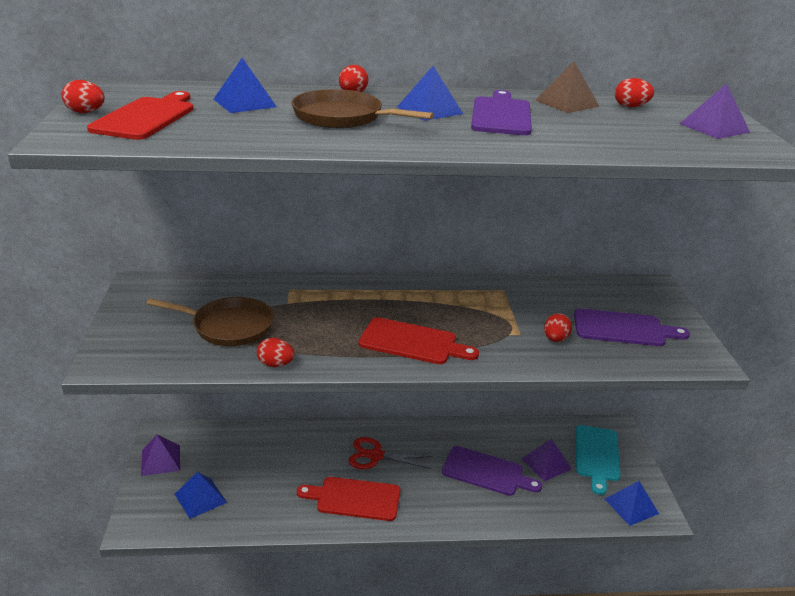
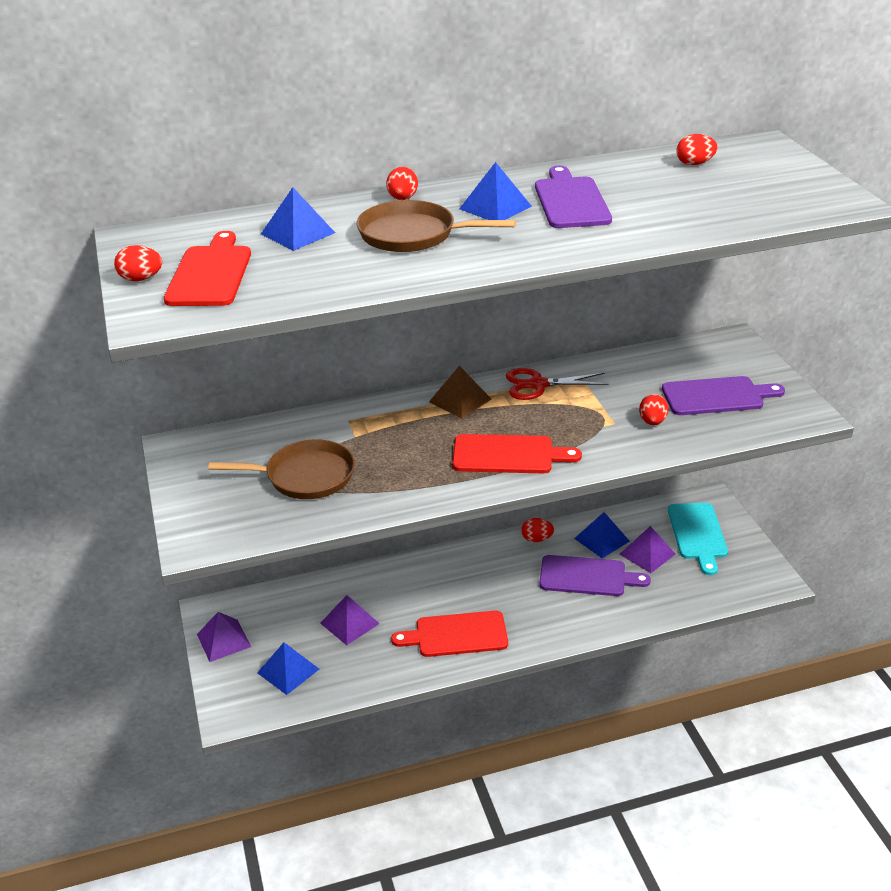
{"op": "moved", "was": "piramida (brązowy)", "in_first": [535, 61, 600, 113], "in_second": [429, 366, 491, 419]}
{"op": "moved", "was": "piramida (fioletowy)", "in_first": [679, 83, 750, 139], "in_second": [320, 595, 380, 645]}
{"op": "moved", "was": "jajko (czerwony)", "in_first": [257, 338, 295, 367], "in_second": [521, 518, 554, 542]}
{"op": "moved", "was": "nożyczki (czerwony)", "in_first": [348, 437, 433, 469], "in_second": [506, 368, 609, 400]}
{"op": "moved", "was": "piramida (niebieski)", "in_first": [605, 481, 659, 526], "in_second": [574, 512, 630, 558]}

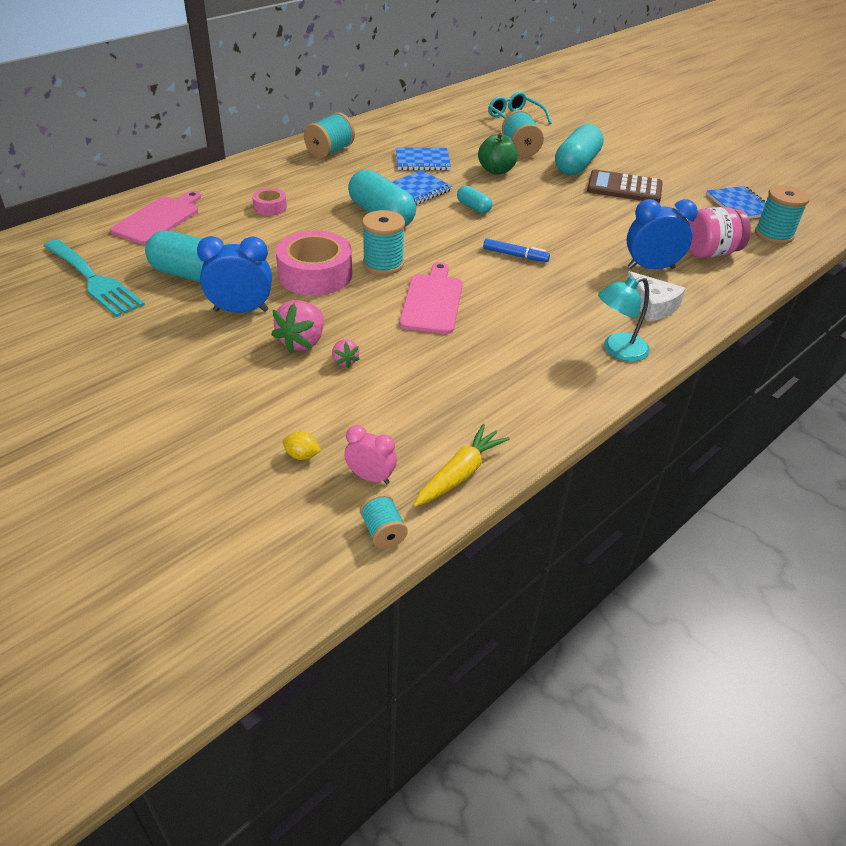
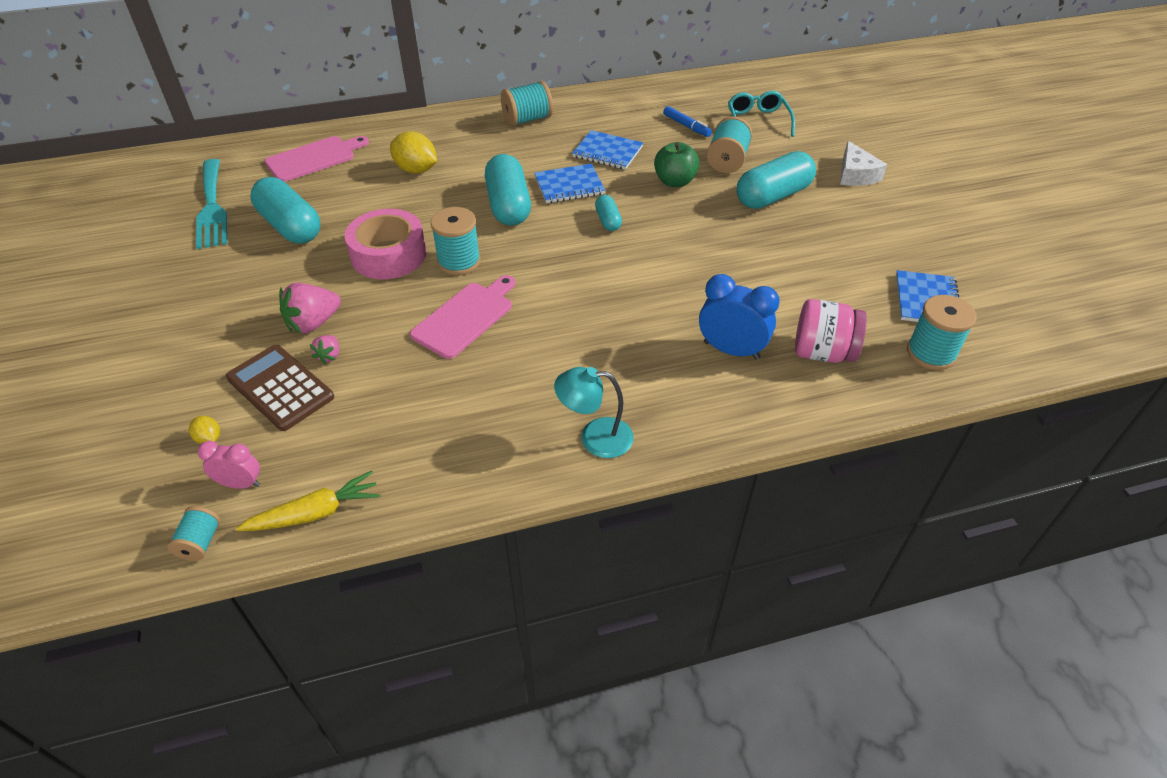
{"op": "moved", "was": "kalkulator (brązowy)", "in_first": [587, 169, 663, 203], "in_second": [226, 345, 334, 431]}
{"op": "replaced", "was": "taśma klejąca (różowy)", "now": "cytryna (żółty)", "in_first": [252, 188, 287, 216], "in_second": [390, 131, 437, 174]}
{"op": "removed", "was": "budzik (niebieski)", "in_first": [197, 236, 272, 313]}
{"op": "moved", "was": "flamaster (niebieski)", "in_first": [483, 239, 550, 262], "in_second": [663, 106, 712, 137]}
{"op": "moved", "was": "ser (biały)", "in_first": [626, 271, 686, 322], "in_second": [840, 141, 887, 186]}
{"op": "turned", "was": "budzik (różowy)", "in_first": [344, 425, 397, 484], "in_second": [198, 441, 260, 489], "clockwise": -45}

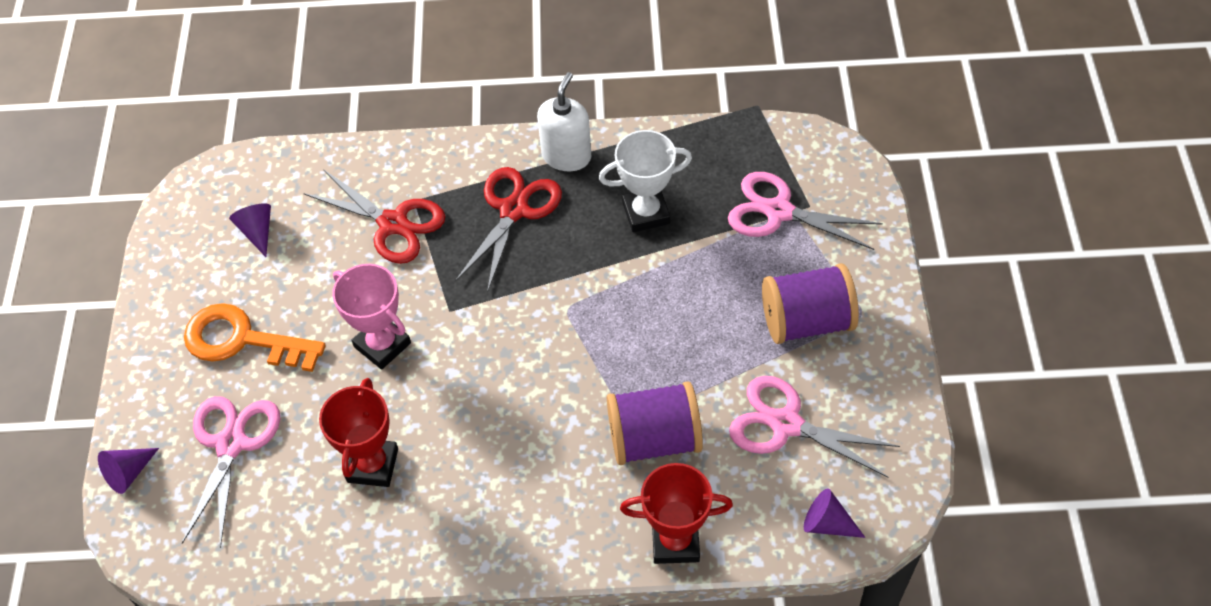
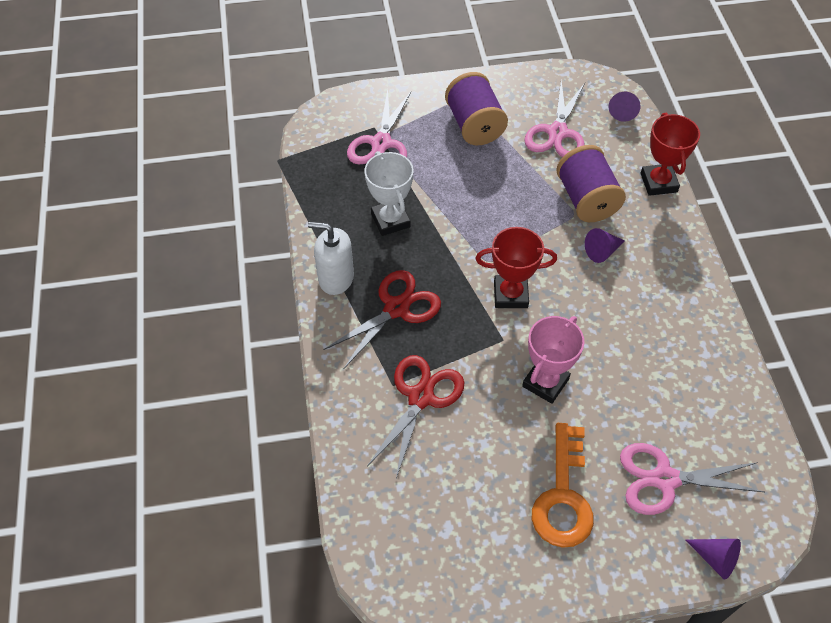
{"op": "turned", "was": "nożyczki (czerwony)", "in_first": [455, 167, 562, 293], "in_second": [323, 270, 441, 368], "clockwise": 120}
{"op": "moved", "was": "stożek (fioletowy)", "in_first": [229, 203, 271, 257], "in_second": [585, 228, 624, 263]}
{"op": "moved", "was": "puchar (czerwony)", "in_first": [319, 378, 398, 487], "in_second": [476, 227, 557, 308]}

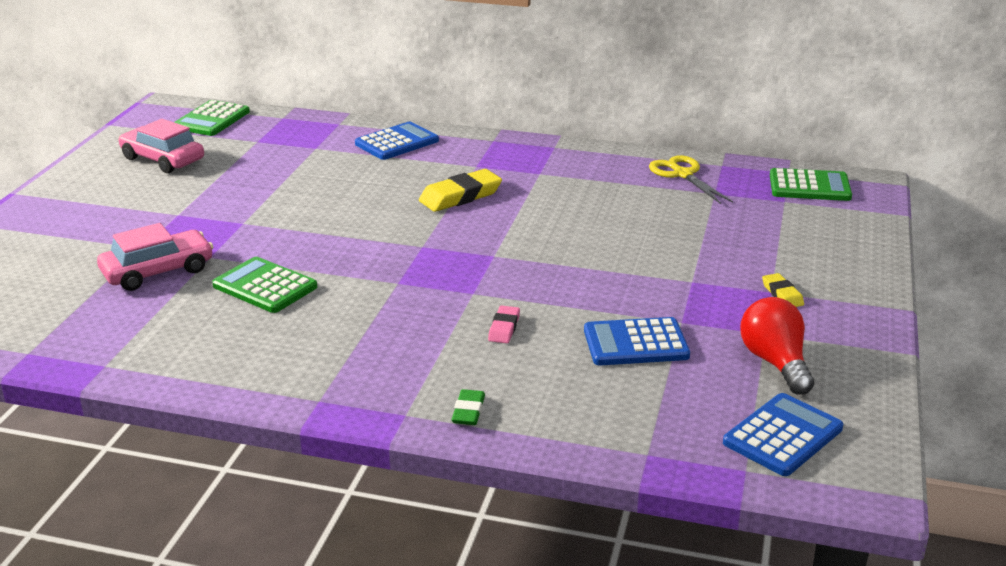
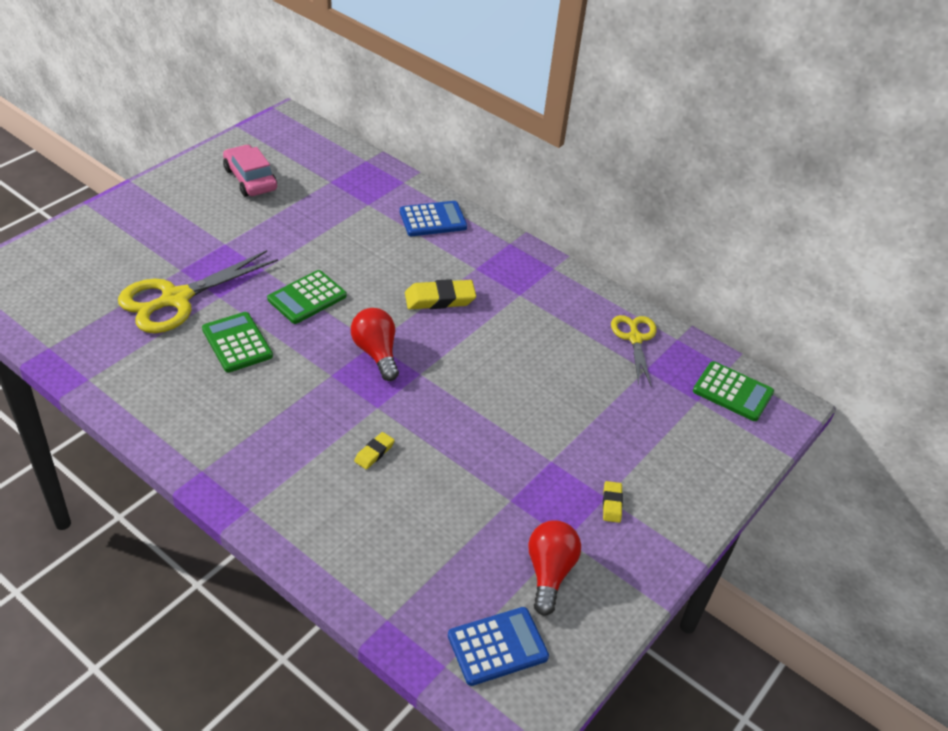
{"op": "moved", "was": "kalkulator (zielony)", "in_first": [174, 100, 250, 136], "in_second": [267, 270, 347, 324]}
{"op": "replaced", "was": "samochód (różowy)", "now": "nożyczki (żółty)", "in_first": [97, 223, 213, 291], "in_second": [118, 250, 278, 333]}
{"op": "recoloured", "was": "gumka do mazania (różowy)", "now": "gumka do mazania (żółty)", "in_first": [488, 306, 520, 343], "in_second": [354, 432, 395, 469]}
{"op": "removed", "was": "kalkulator (niebieski)", "in_first": [584, 317, 690, 366]}
{"op": "removed", "was": "gumka do mazania (zielony)", "in_first": [452, 389, 485, 425]}
{"op": "added", "now": "żarówka (czerwony)", "in_second": [351, 308, 399, 381]}

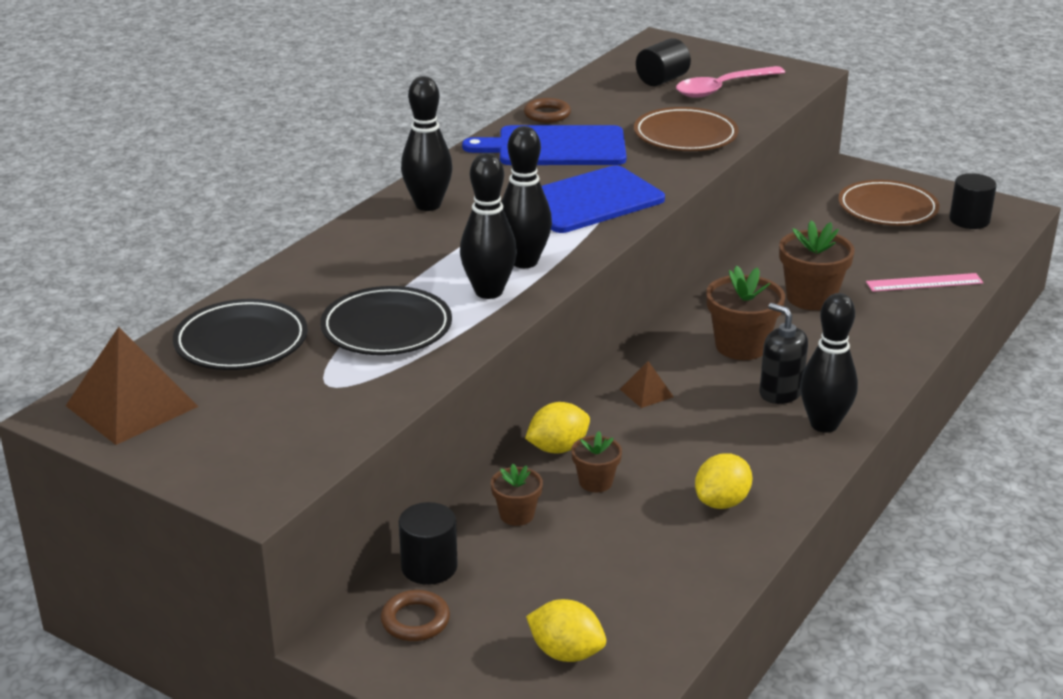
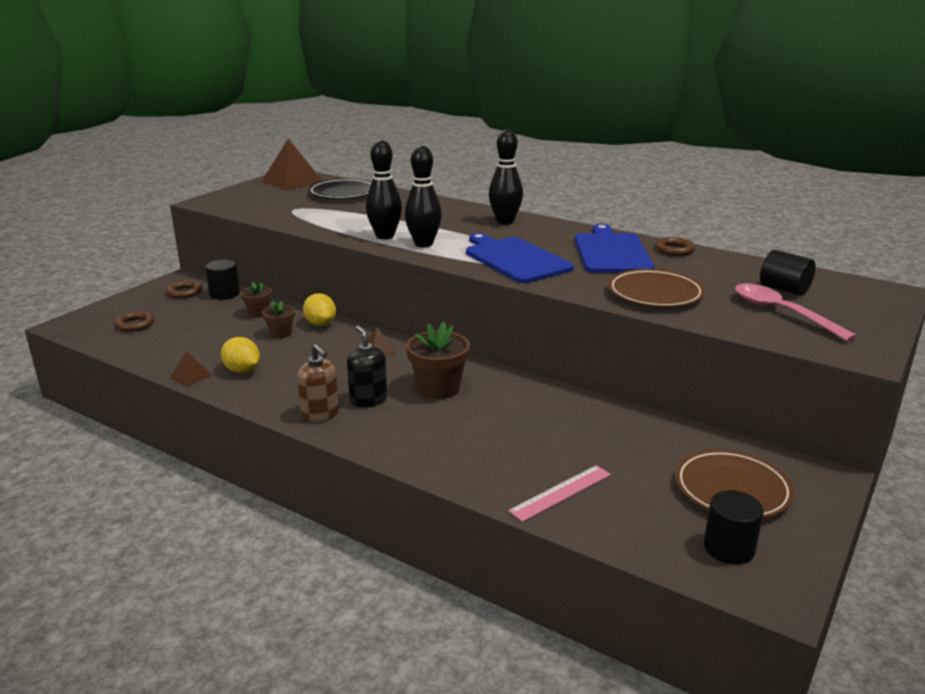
{"op": "removed", "was": "doniczka (brązowy)", "in_first": [779, 220, 855, 310]}
{"op": "turned", "was": "linijka (różowy)", "in_first": [866, 273, 984, 292], "in_second": [508, 465, 611, 522], "clockwise": 60}
{"op": "removed", "was": "talerz (czarny)", "in_first": [320, 286, 452, 355]}
{"op": "replaced", "was": "kręgiel (czarny)", "now": "dozownik mydła (brązowy)", "in_first": [800, 293, 858, 433], "in_second": [297, 344, 339, 422]}
{"op": "turned", "was": "dozownik mydła (czarny)", "in_first": [759, 303, 808, 404], "in_second": [347, 326, 387, 407], "clockwise": -75}
{"op": "replaced", "was": "cytryna (żółty)", "now": "pierścień (brązowy)", "in_first": [526, 599, 606, 662], "in_second": [115, 311, 155, 332]}
{"op": "added", "now": "piramida (brązowy)", "in_second": [170, 351, 212, 387]}

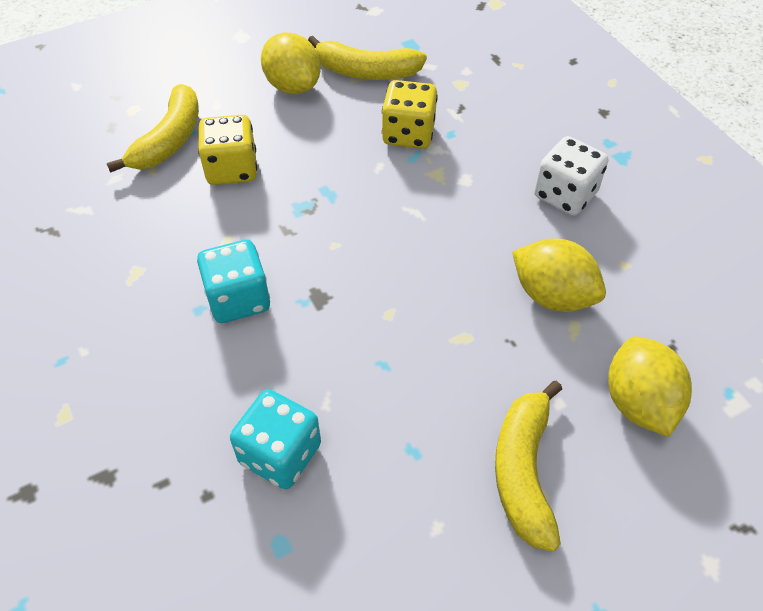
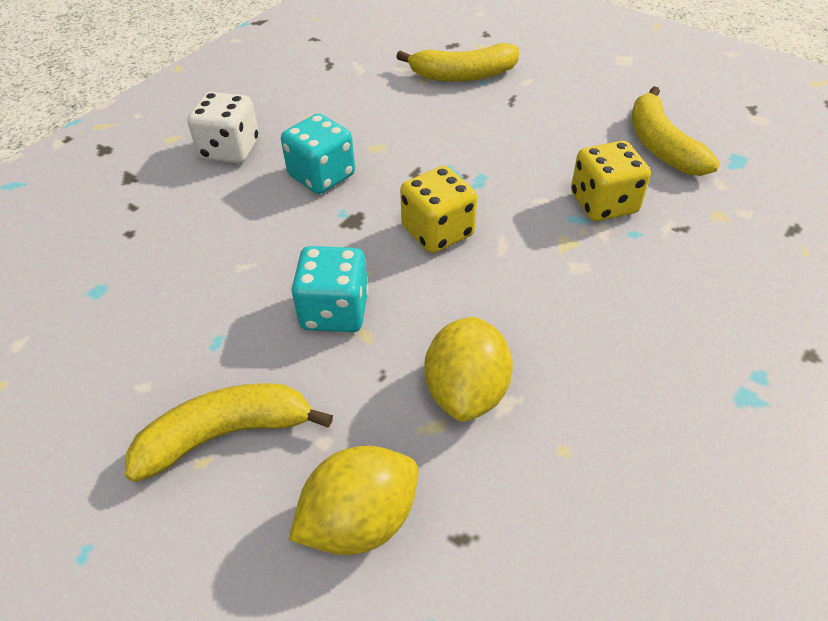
{"op": "removed", "was": "cytryna (żółty)", "in_first": [261, 32, 321, 94]}
{"op": "moved", "was": "kostka do gry (żółty)", "in_first": [198, 115, 257, 185], "in_second": [400, 166, 477, 253]}
{"op": "moved", "was": "kostka do gry (biały)", "in_first": [534, 136, 608, 216], "in_second": [187, 92, 259, 164]}
{"op": "moved", "was": "kostka do gry (turkusowy)", "in_first": [230, 389, 321, 489], "in_second": [291, 246, 369, 332]}

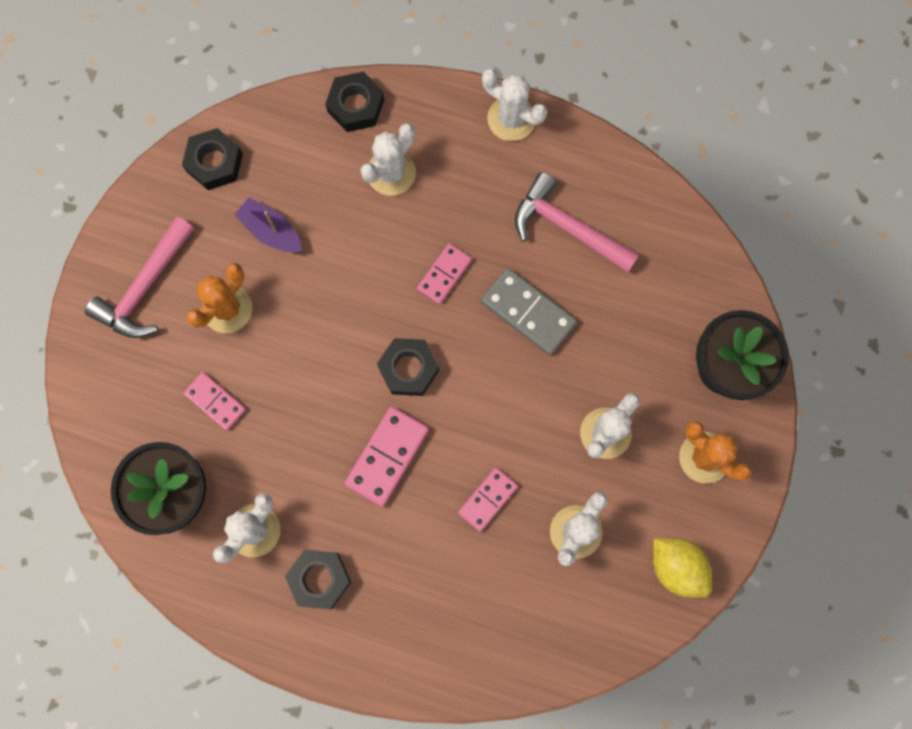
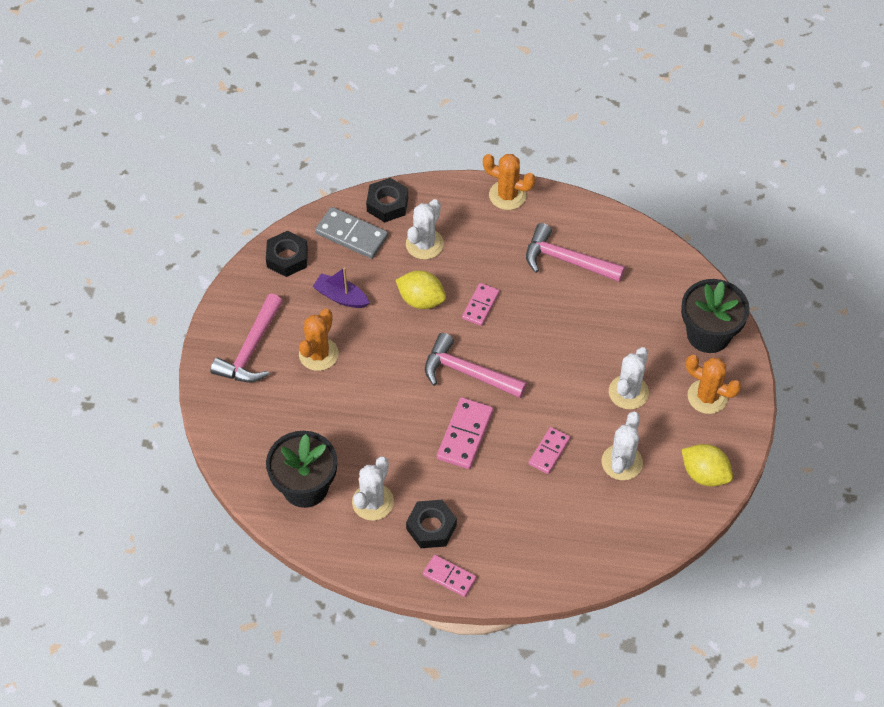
{"op": "recoloured", "was": "kaktus (biały)", "now": "kaktus (pomarańczowy)", "in_first": [482, 69, 547, 141], "in_second": [483, 154, 535, 210]}
{"op": "moved", "was": "kostka domina (szary)", "in_first": [481, 268, 577, 355], "in_second": [315, 207, 388, 259]}
{"op": "replaced", "was": "nakrętka (czarny)", "now": "młotek (różowy)", "in_first": [377, 338, 439, 396], "in_second": [425, 333, 527, 398]}
{"op": "moved", "was": "kostka domina (różowy)", "in_first": [183, 372, 246, 431], "in_second": [423, 555, 477, 597]}
{"op": "added", "now": "cytryna (żółty)", "in_second": [396, 271, 446, 309]}

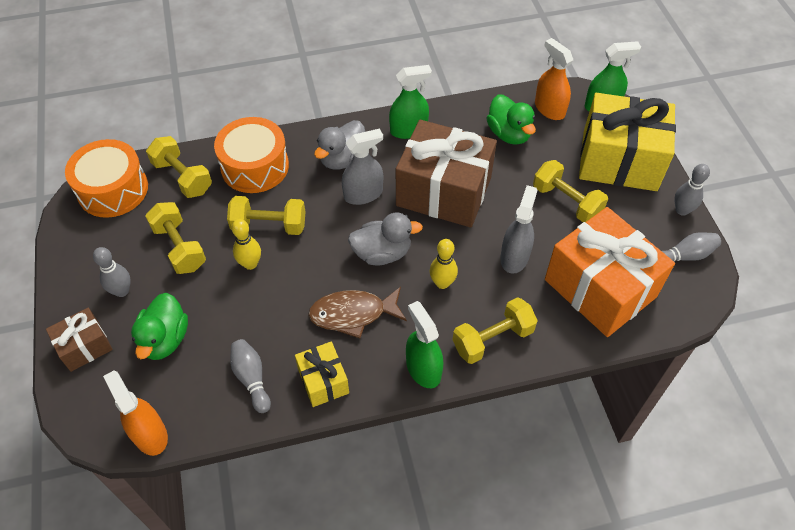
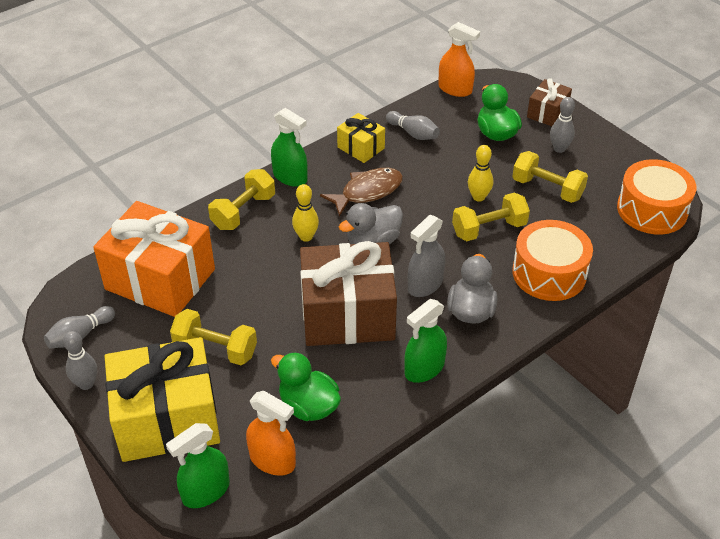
{"op": "removed", "was": "hantel (żółty)", "in_first": [146, 136, 212, 198]}
{"op": "removed", "was": "spryskiwacz (szary)", "in_first": [500, 185, 537, 274]}

